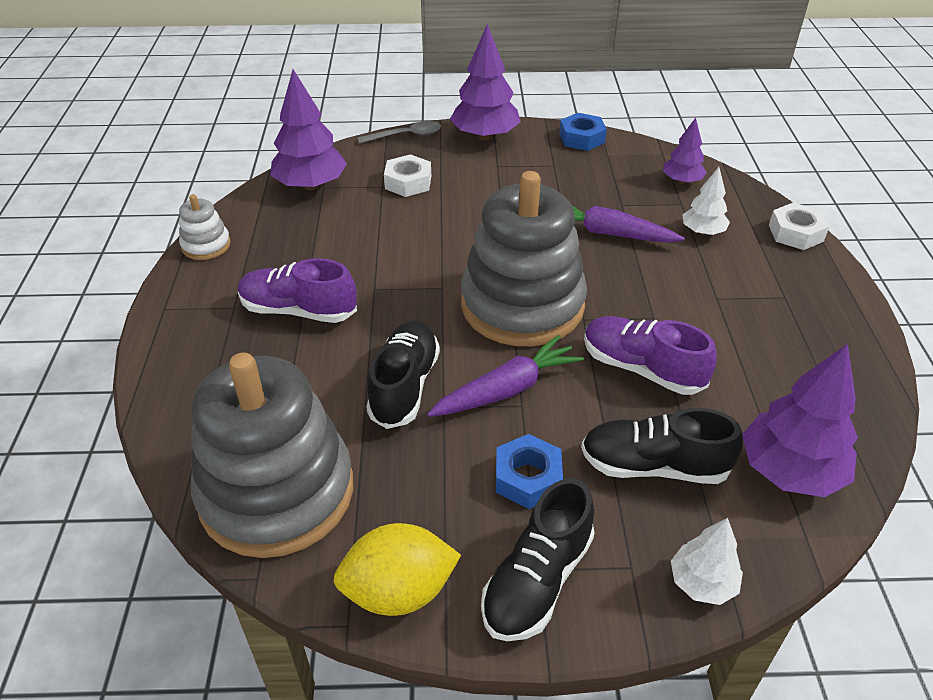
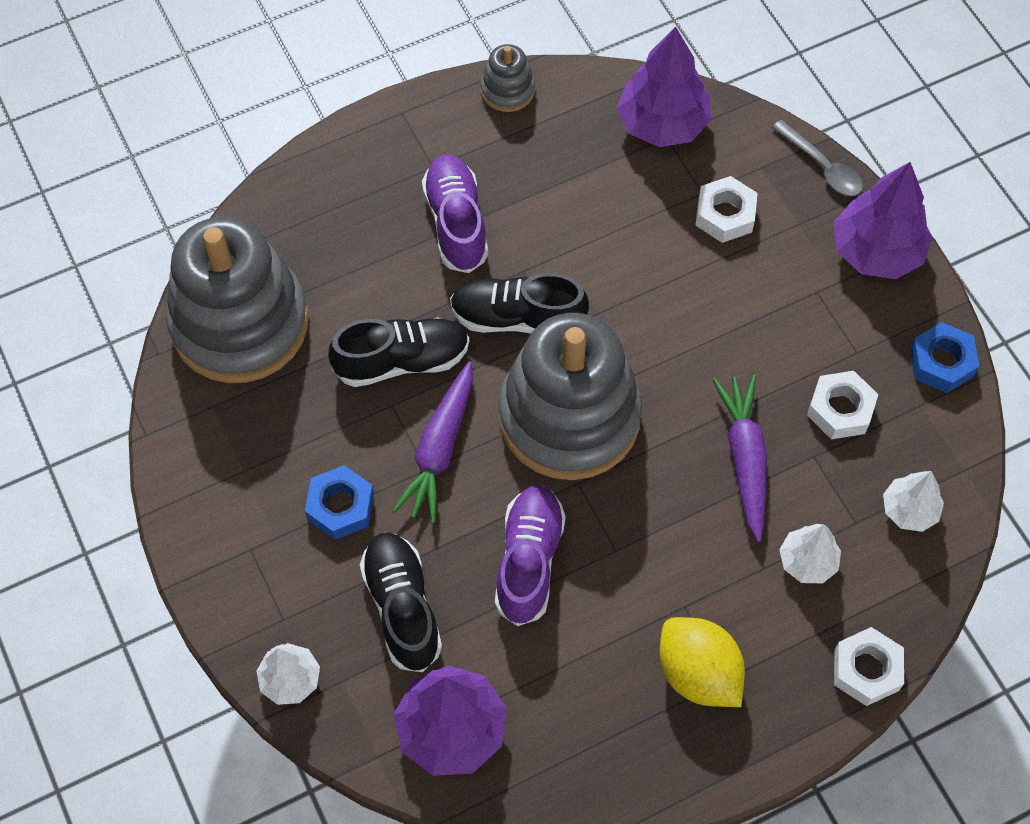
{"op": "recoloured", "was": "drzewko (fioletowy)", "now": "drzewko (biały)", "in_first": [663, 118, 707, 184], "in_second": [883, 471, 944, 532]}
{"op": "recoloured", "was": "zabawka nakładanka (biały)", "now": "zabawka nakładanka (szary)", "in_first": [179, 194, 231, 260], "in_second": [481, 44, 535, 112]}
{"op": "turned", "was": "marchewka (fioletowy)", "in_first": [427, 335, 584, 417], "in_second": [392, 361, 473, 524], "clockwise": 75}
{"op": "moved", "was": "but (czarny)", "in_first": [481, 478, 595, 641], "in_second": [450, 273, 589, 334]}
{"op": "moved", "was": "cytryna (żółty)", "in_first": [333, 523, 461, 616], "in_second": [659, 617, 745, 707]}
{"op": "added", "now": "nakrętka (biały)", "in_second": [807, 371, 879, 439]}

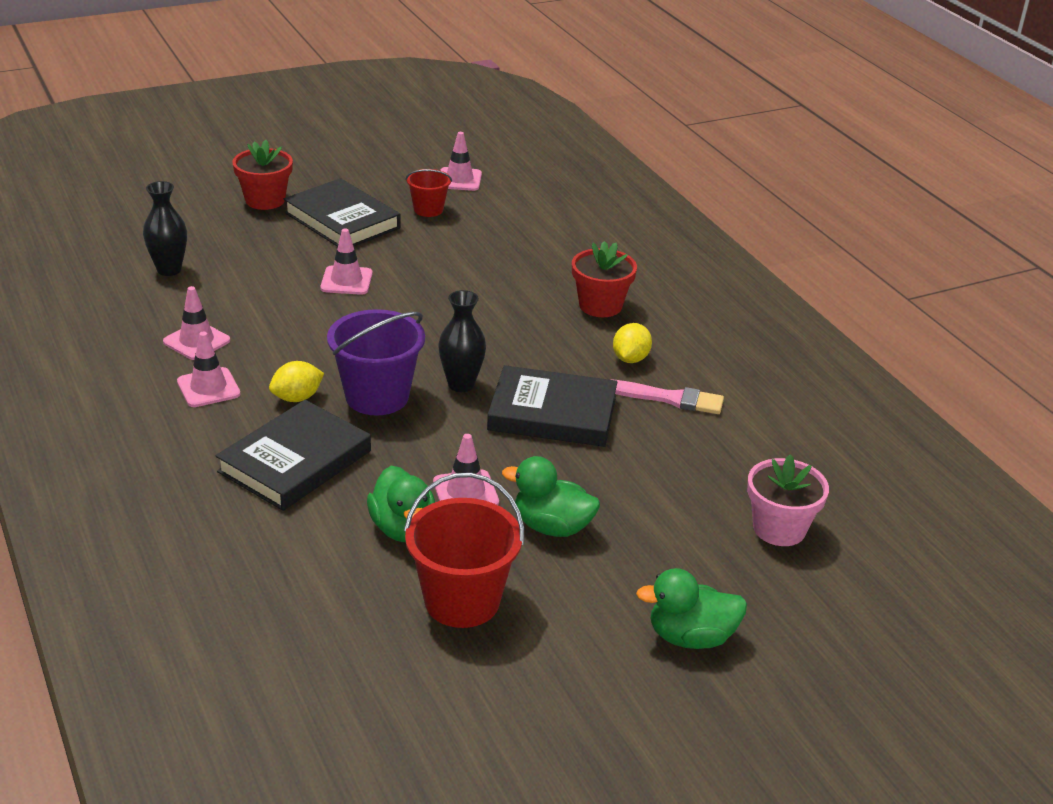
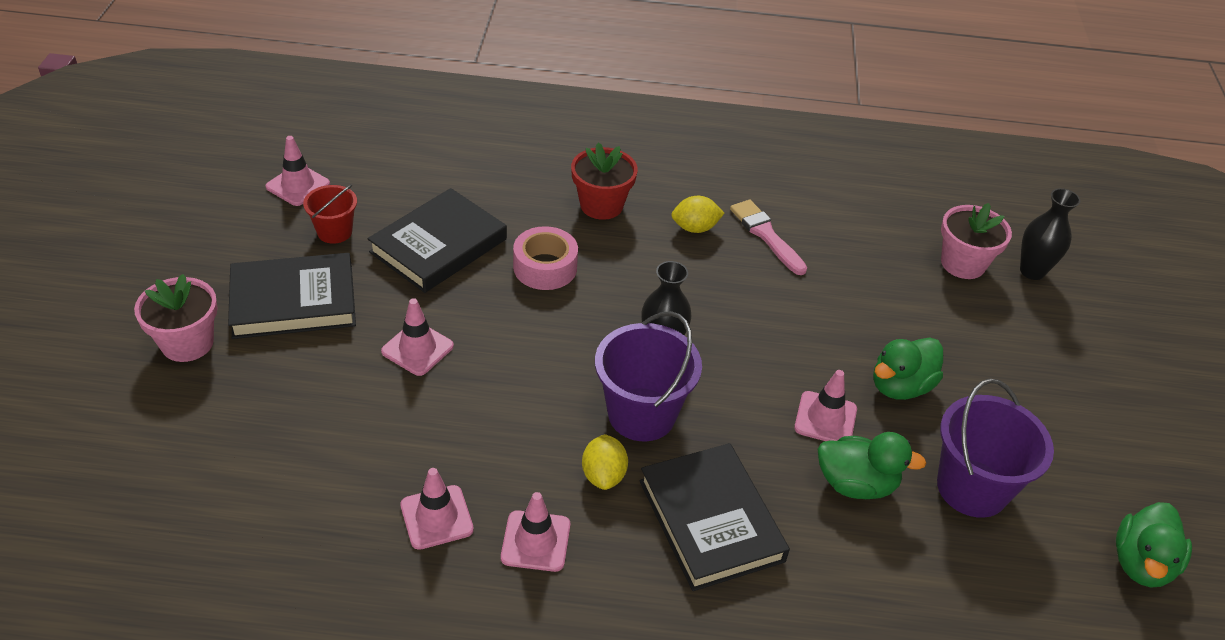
{"op": "recoloured", "was": "doniczka (czerwony)", "now": "doniczka (różowy)", "in_first": [232, 140, 293, 210], "in_second": [134, 274, 218, 362]}
{"op": "moved", "was": "wazon (czarny)", "in_first": [143, 181, 187, 276], "in_second": [1020, 188, 1081, 280]}
{"op": "turned", "was": "cytryna (żółty)", "in_first": [613, 323, 652, 363], "in_second": [671, 196, 724, 233], "clockwise": -60}
{"op": "moved", "was": "książka (czarny)", "in_first": [487, 365, 617, 447], "in_second": [368, 188, 507, 293]}
{"op": "turned", "was": "pędzel (różowy)", "in_first": [609, 379, 724, 414], "in_second": [730, 200, 807, 275], "clockwise": -75}
{"op": "recoloured", "was": "wiadro (czerwony)", "now": "wiadro (fioletowy)", "in_first": [404, 473, 524, 628], "in_second": [937, 379, 1054, 518]}
{"op": "moved", "was": "kaczka (zielony)", "in_first": [636, 568, 747, 649], "in_second": [1116, 502, 1192, 587]}
{"op": "added", "now": "taśma klejąca (różowy)", "in_second": [513, 226, 578, 290]}

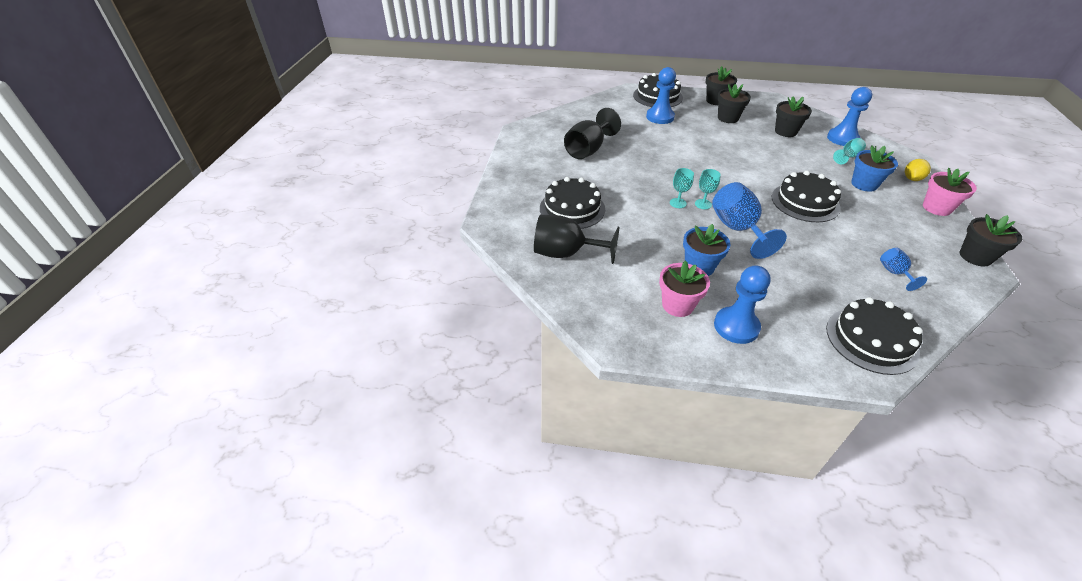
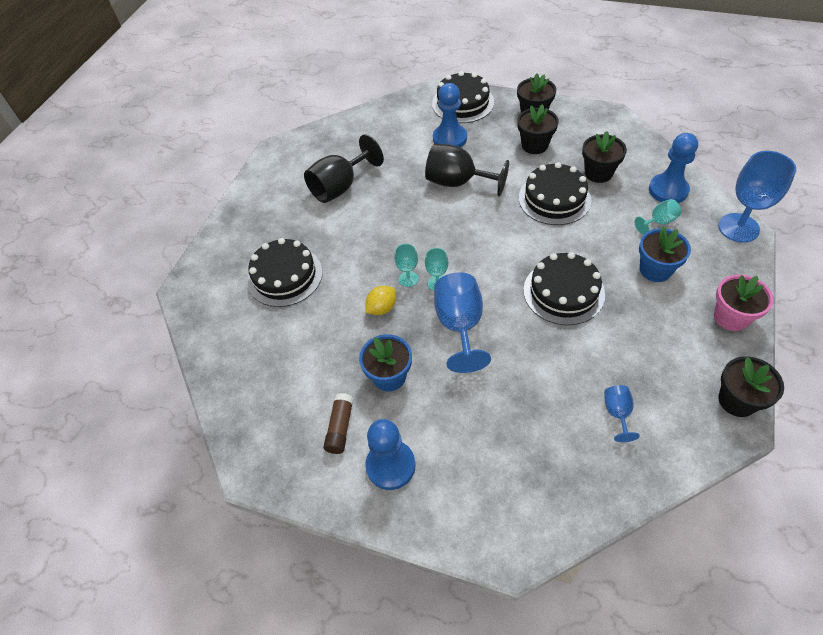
{"op": "moved", "was": "cytryna (żółty)", "in_first": [905, 159, 931, 181], "in_second": [365, 286, 396, 315]}
{"op": "moved", "was": "kielich (czarny)", "in_first": [534, 215, 620, 264], "in_second": [425, 144, 509, 197]}
{"op": "replaced", "was": "doniczka (różowy)", "now": "klej w sztyfcie (brązowy)", "in_first": [659, 261, 710, 317], "in_second": [323, 393, 354, 454]}
{"op": "moved", "was": "tort (czarny)", "in_first": [826, 297, 923, 375], "in_second": [519, 162, 591, 225]}
{"op": "added", "now": "kielich (niebieski)", "in_second": [718, 151, 796, 243]}

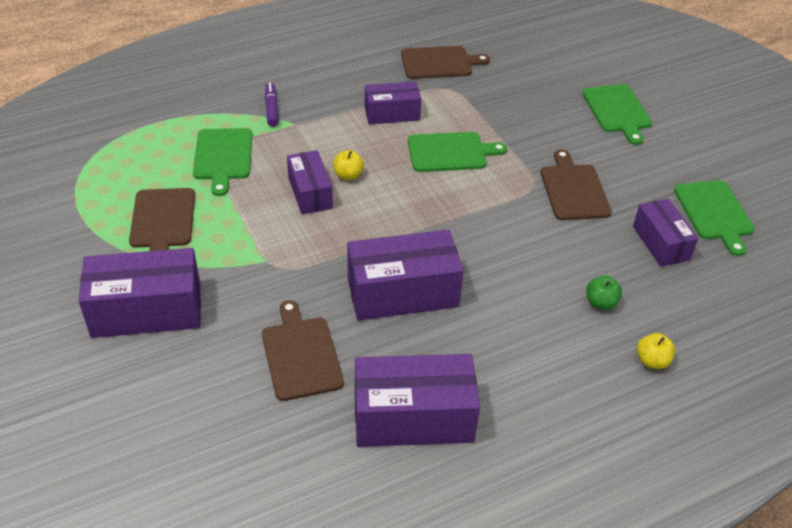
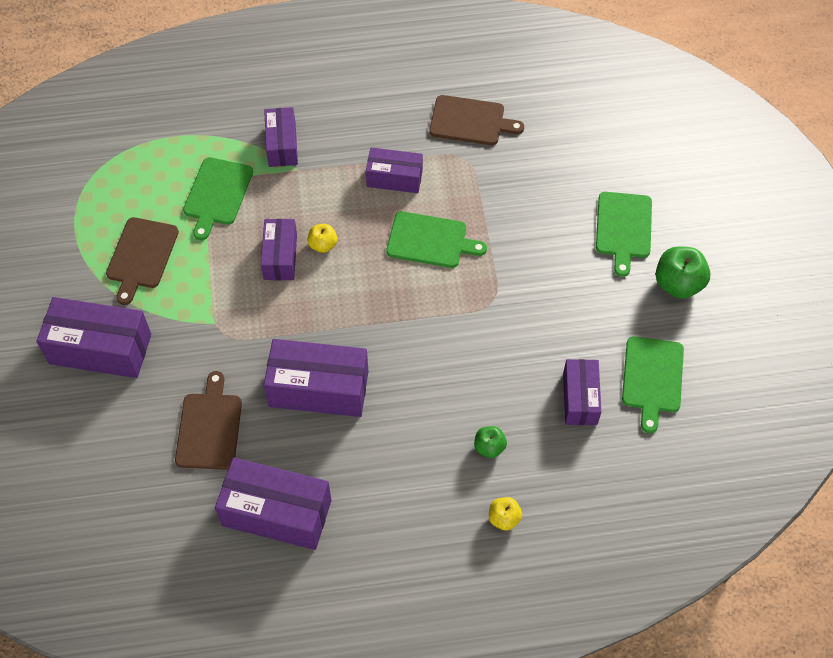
{"op": "replaced", "was": "flamaster (fioletowy)", "now": "pudełko (fioletowy)", "in_first": [265, 82, 279, 127], "in_second": [264, 107, 298, 167]}
{"op": "removed", "was": "deska do krojenia (brązowy)", "in_first": [541, 149, 612, 220]}
{"op": "added", "now": "jabłko (zielony)", "in_second": [656, 246, 711, 299]}

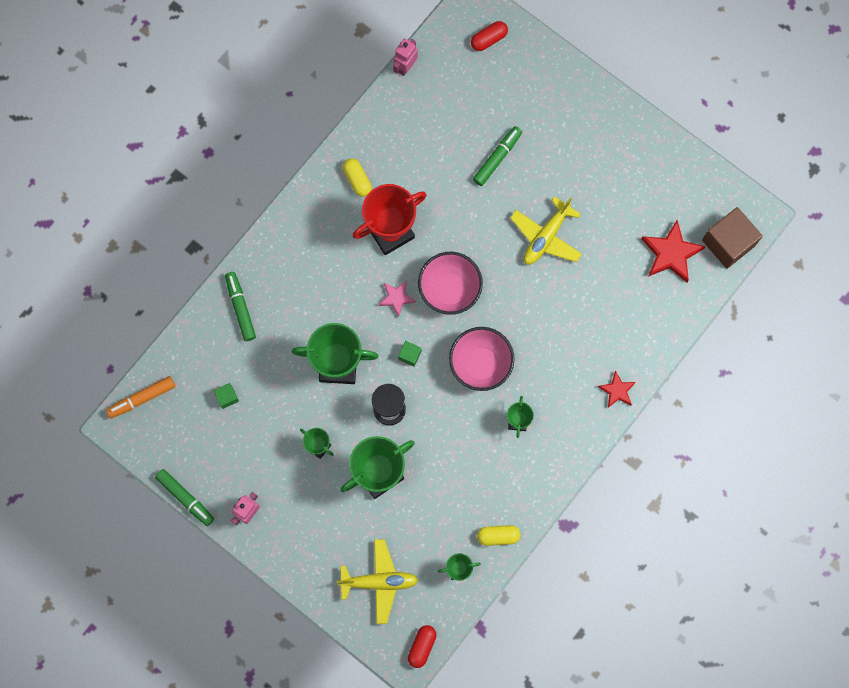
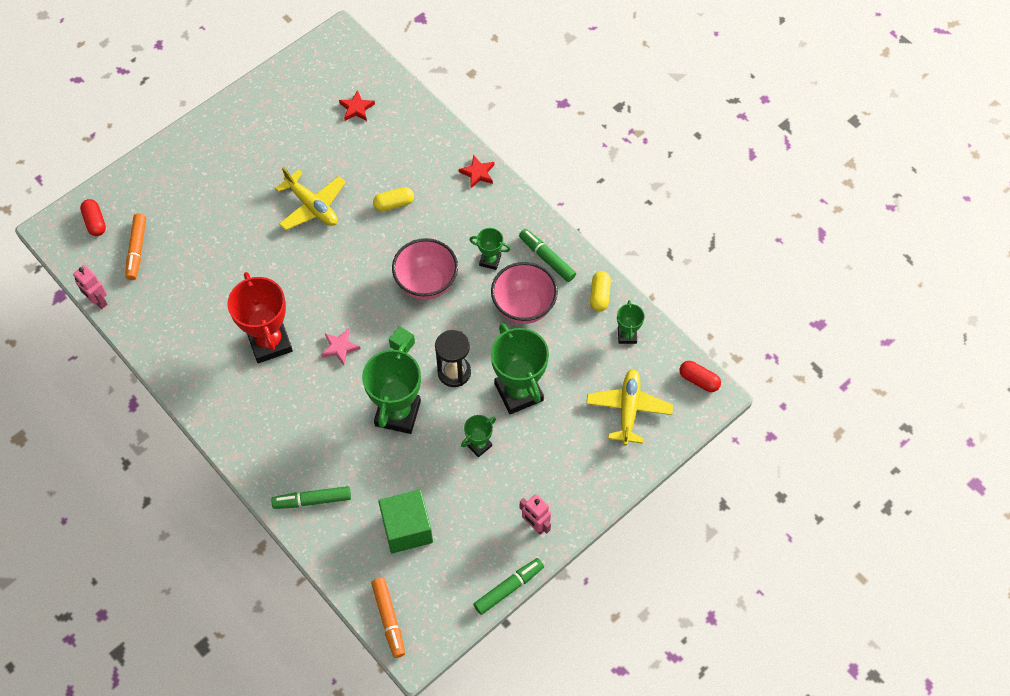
{"op": "moved", "was": "flamaster (zielony)", "in_first": [473, 126, 522, 186], "in_second": [519, 229, 576, 282]}
{"op": "moved", "was": "kapsułka (żółty)", "in_first": [343, 158, 372, 197], "in_second": [373, 187, 414, 211]}
{"op": "removed", "was": "sześcian (brązowy)", "in_first": [702, 207, 763, 269]}
{"op": "resized", "was": "gwiazda (czerwony)", "in_first": [641, 220, 706, 282], "in_second": [339, 90, 375, 121], "ratio": 0.59}
{"op": "moved", "was": "miska (różowy)", "in_first": [418, 252, 483, 315], "in_second": [491, 262, 558, 324]}
{"op": "resized", "was": "sześcian (zielony)", "in_first": [214, 383, 239, 409], "in_second": [378, 490, 433, 553], "ratio": 2.22}
{"op": "added", "now": "flamaster (pomarańczowy)", "in_second": [125, 213, 146, 280]}

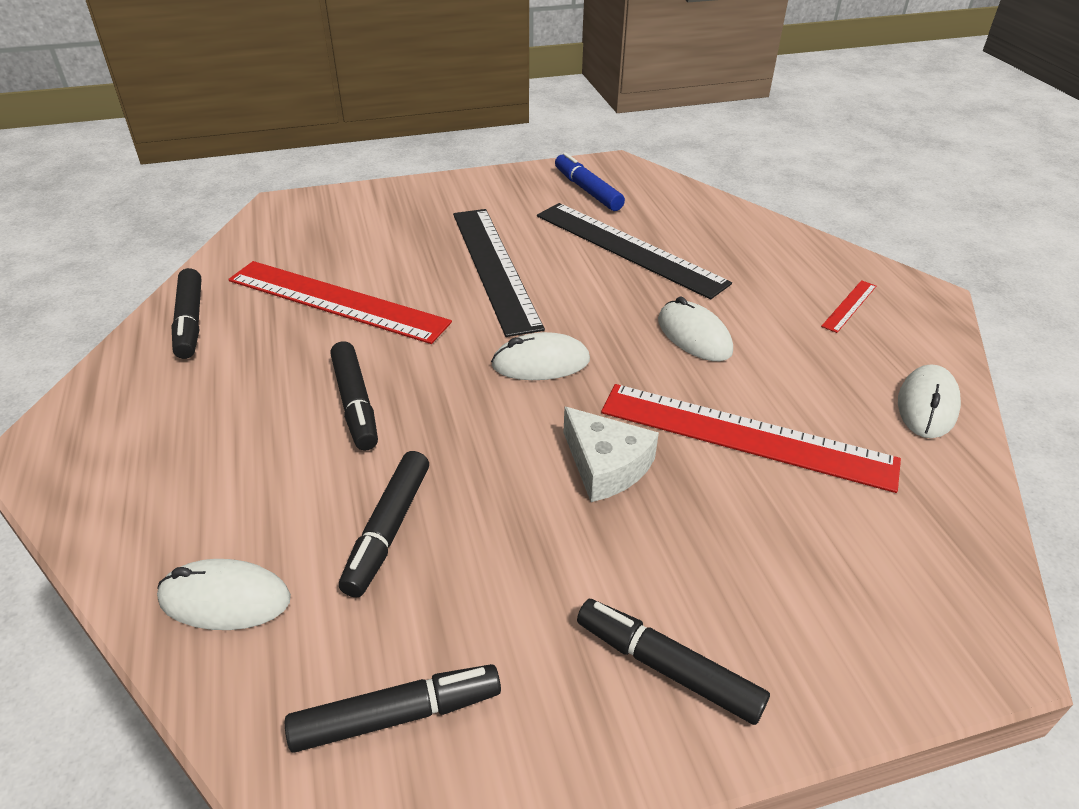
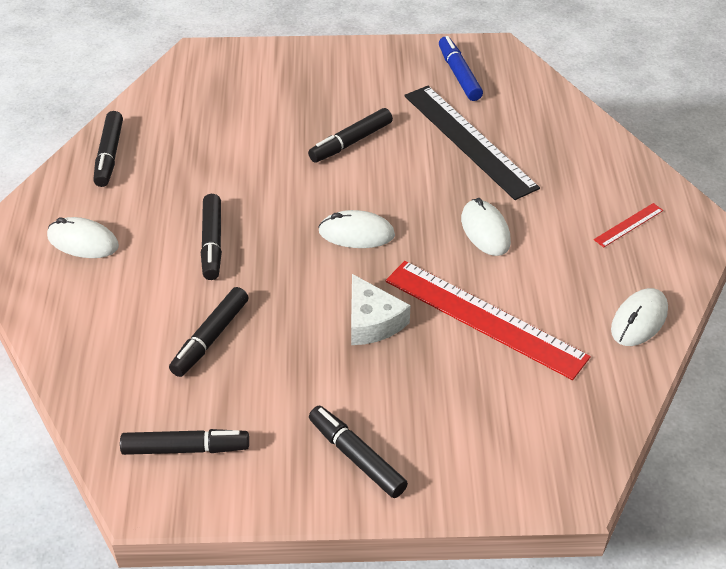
{"op": "replaced", "was": "linijka (czarny)", "now": "flamaster (czarny)", "in_first": [453, 209, 545, 337], "in_second": [308, 108, 393, 162]}
{"op": "removed", "was": "linijka (czerwony)", "in_first": [228, 261, 452, 344]}
{"op": "moved", "was": "myszka (biały)", "in_first": [157, 559, 291, 630], "in_second": [47, 217, 119, 258]}

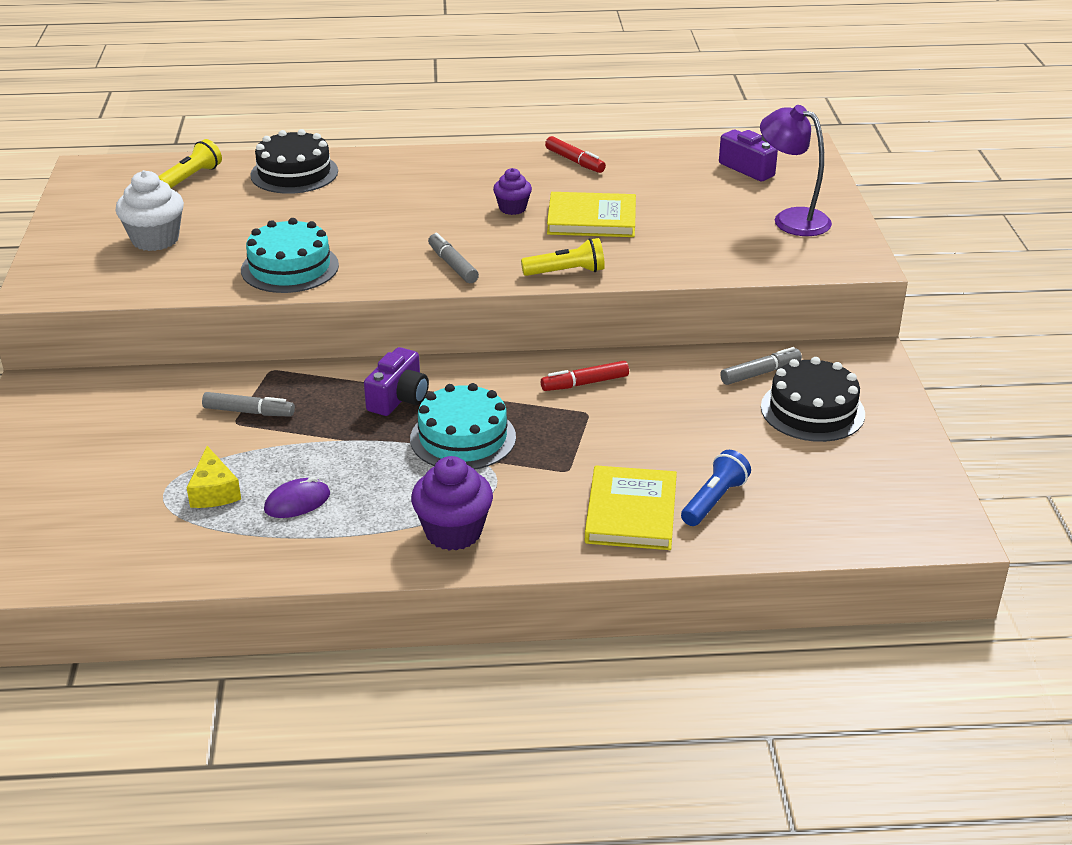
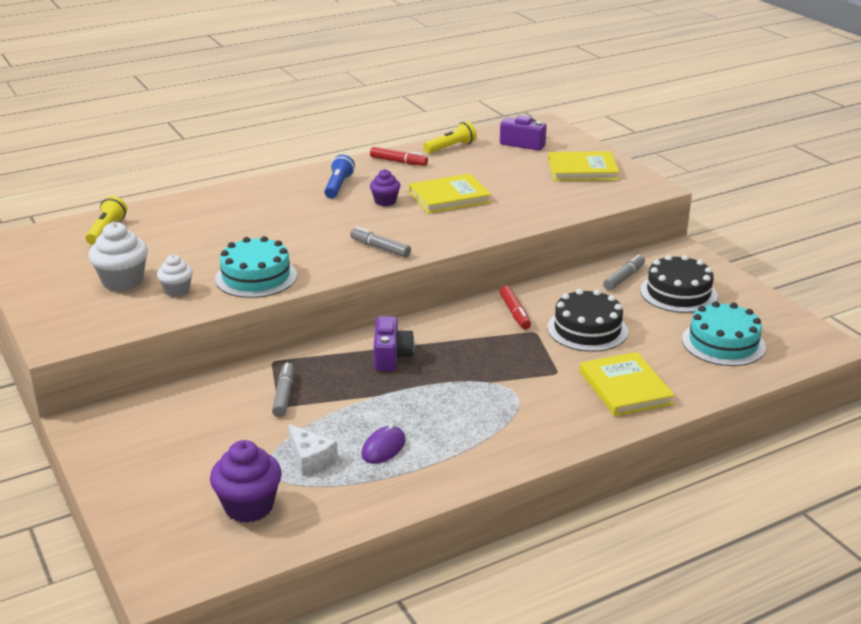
{"op": "replaced", "was": "lampka (fioletowy)", "now": "książka (żółty)", "in_first": [760, 105, 832, 236], "in_second": [548, 151, 619, 181]}
{"op": "moved", "was": "tort (czarny)", "in_first": [250, 129, 338, 194], "in_second": [547, 289, 628, 352]}
{"op": "moved", "was": "latarka (żółty)", "in_first": [521, 238, 605, 276], "in_second": [423, 121, 477, 154]}
{"op": "turned", "was": "flamaster (czerwony)", "in_first": [541, 361, 629, 391], "in_second": [499, 286, 531, 329], "clockwise": -60}
{"op": "moved", "was": "tort (turkusowy)", "in_first": [410, 383, 516, 469], "in_second": [682, 301, 766, 366]}
{"op": "turned", "was": "flamaster (szary)", "in_first": [202, 392, 295, 416], "in_second": [272, 362, 294, 417], "clockwise": -75}
{"op": "recoloured", "was": "ser (żółty)", "now": "ser (biały)", "in_first": [187, 446, 241, 508], "in_second": [288, 424, 338, 476]}
{"op": "moved", "was": "latarka (niebieski)", "in_first": [681, 450, 751, 526], "in_second": [324, 155, 355, 198]}
{"op": "moved", "was": "muffinka (fioletowy)", "in_first": [411, 456, 493, 551], "in_second": [210, 440, 282, 523]}
{"op": "added", "now": "muffinka (biały)", "in_second": [157, 255, 193, 297]}

